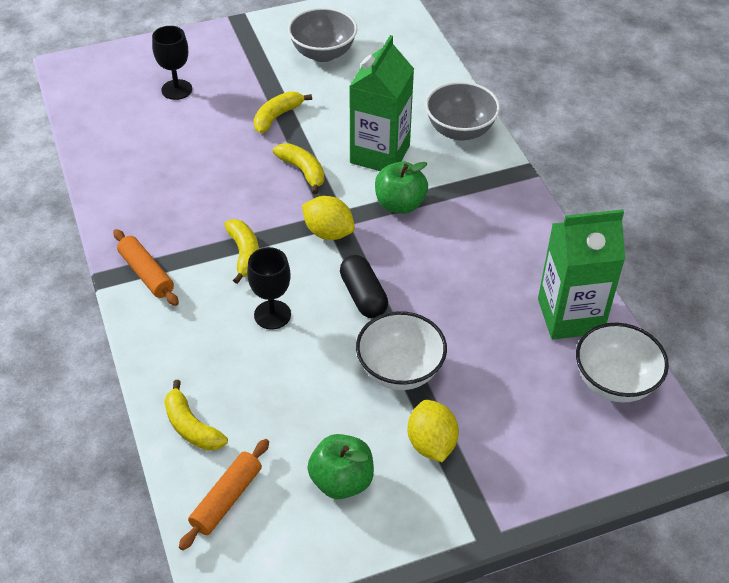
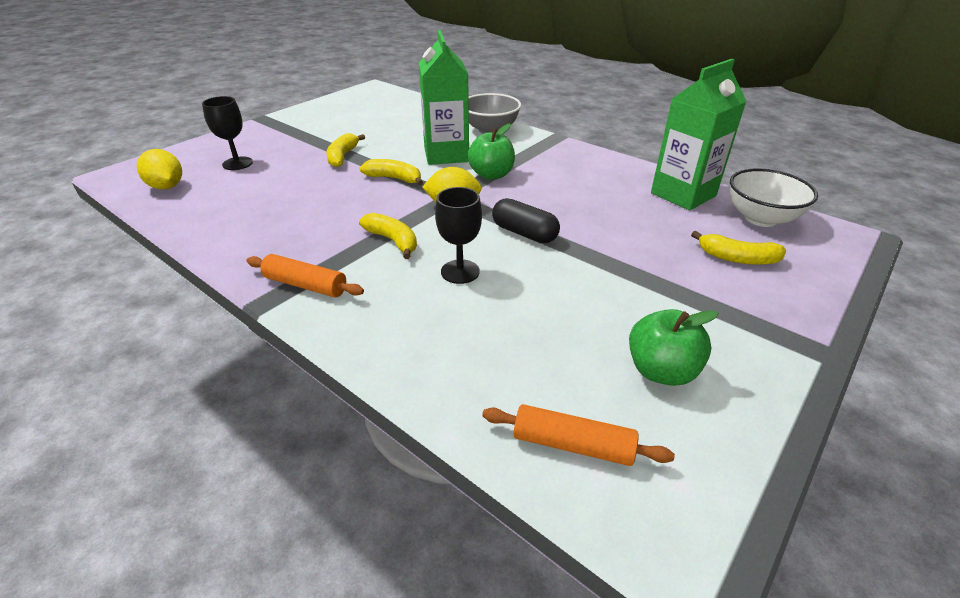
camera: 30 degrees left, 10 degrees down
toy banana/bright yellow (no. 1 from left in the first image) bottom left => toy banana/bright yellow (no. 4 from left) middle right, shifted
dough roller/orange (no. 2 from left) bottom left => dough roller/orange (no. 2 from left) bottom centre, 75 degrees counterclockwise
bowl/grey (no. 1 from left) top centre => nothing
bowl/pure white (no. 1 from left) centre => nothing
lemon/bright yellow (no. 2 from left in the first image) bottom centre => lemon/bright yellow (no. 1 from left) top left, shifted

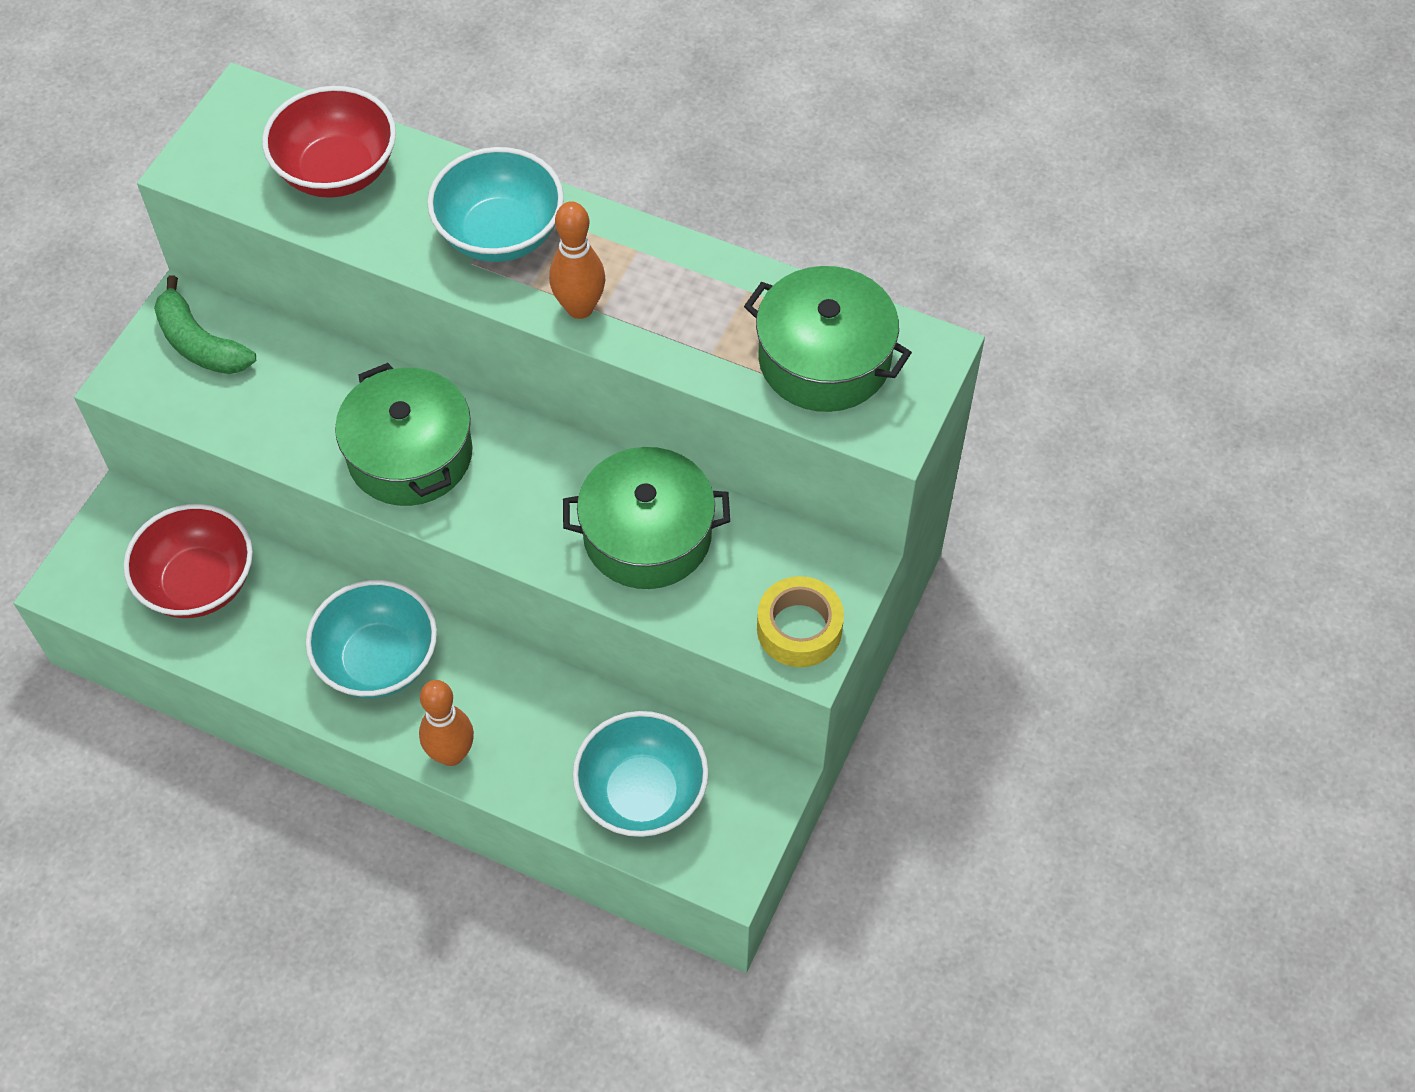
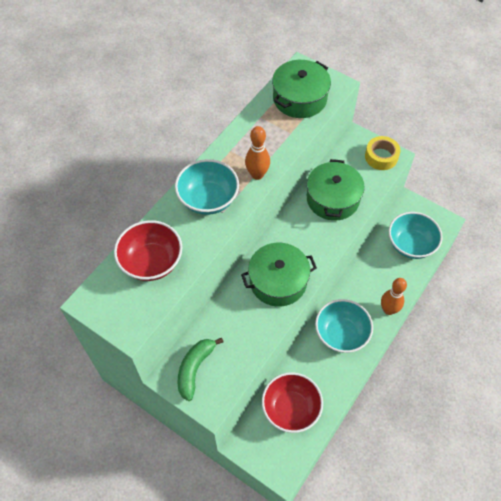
camera: 80 degrees left, 0 degrees up
toy banana/emerald top left => toy banana/emerald bottom centre, 150 degrees clockwise

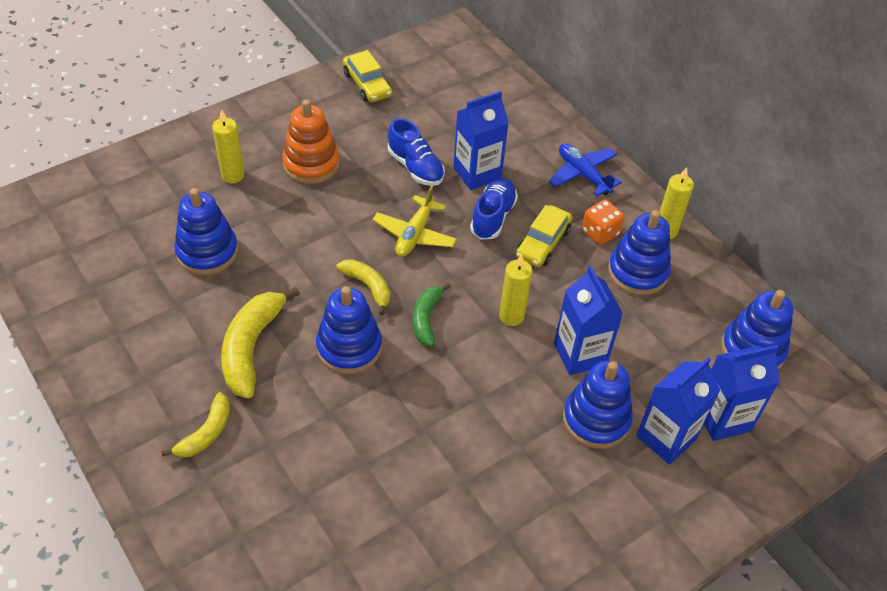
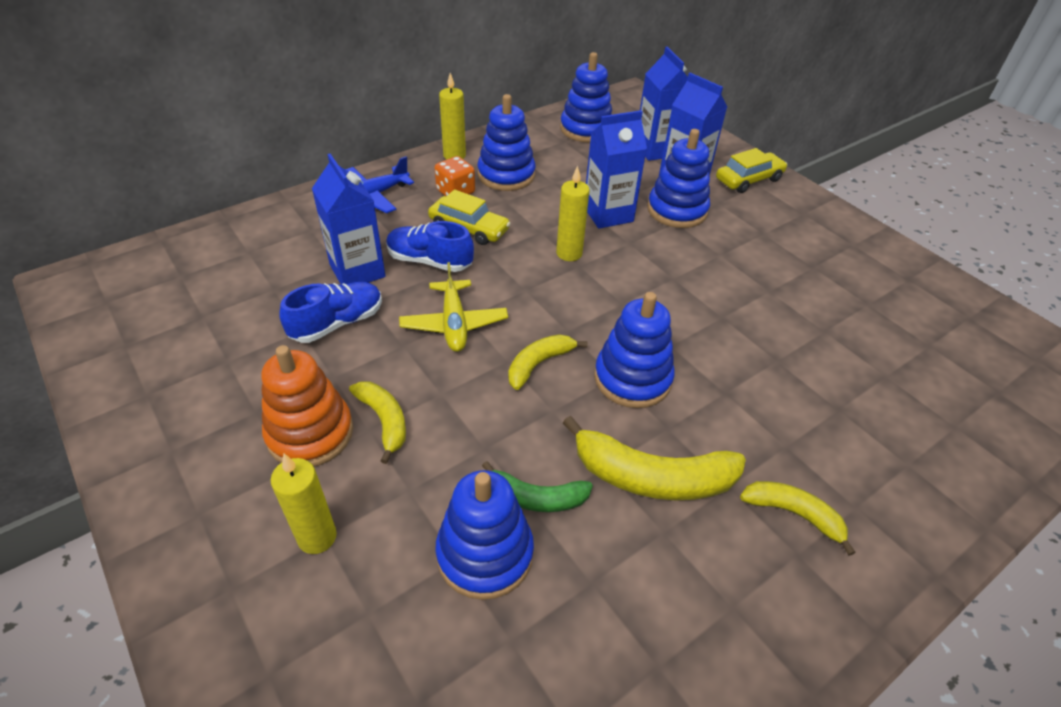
camera: 90 degrees left, 5 degrees down
toy car/bright yellow (no. 1 from left in the first image) top centre => toy car/bright yellow (no. 2 from left) top right, shifted
plane/bright yellow centre, 60 degrees clockwise
toy banana/emerald centre => toy banana/emerald bottom centre, shifted
nothing => toy banana/bright yellow (no. 1 from left) centre

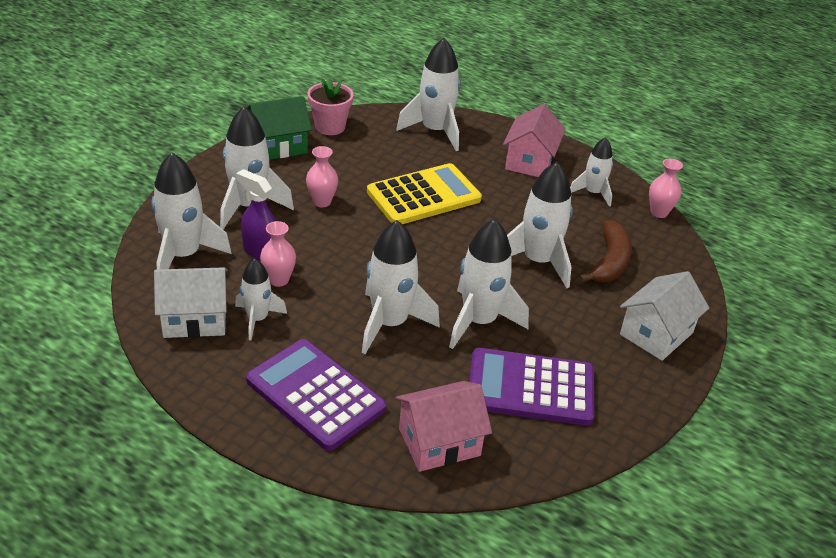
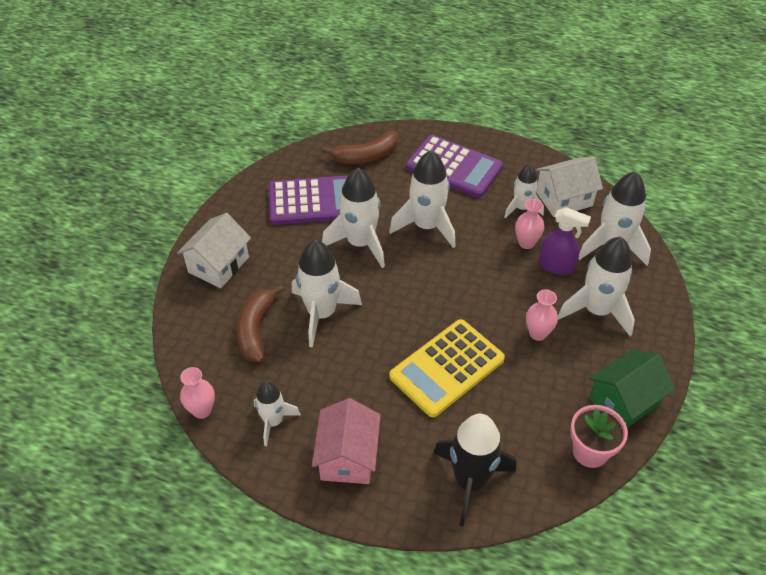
camera: 170 degrees right, 10 degrees up
cottage/pink (no. 1 from left) bottom centre => toy banana/russet (no. 2 from left) top centre
spaceship/pure white (no. 5 from left) top centre => spaceship/jet-black bottom centre

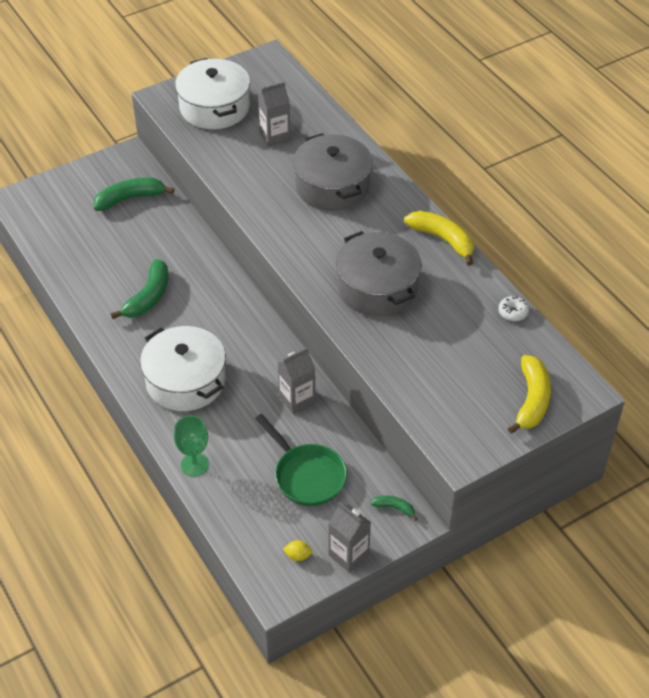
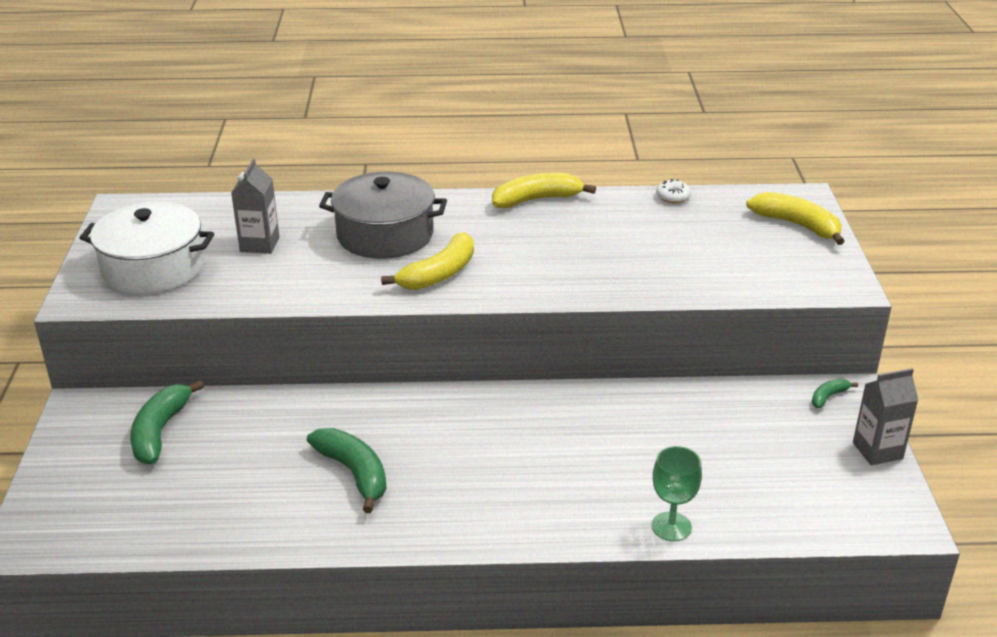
camera: 60 degrees left, 15 degrees down
cooking pot/pure white (no. 1 from left) middle left => nothing
frying pan/emerald centre => nothing
juice carton/grey (no. 2 from left) centre => nothing
lemon/bright yellow bottom centre => nothing
cooking pot/grey (no. 2 from left) centre => nothing
nothing => toy banana/bright yellow (no. 1 from left) centre

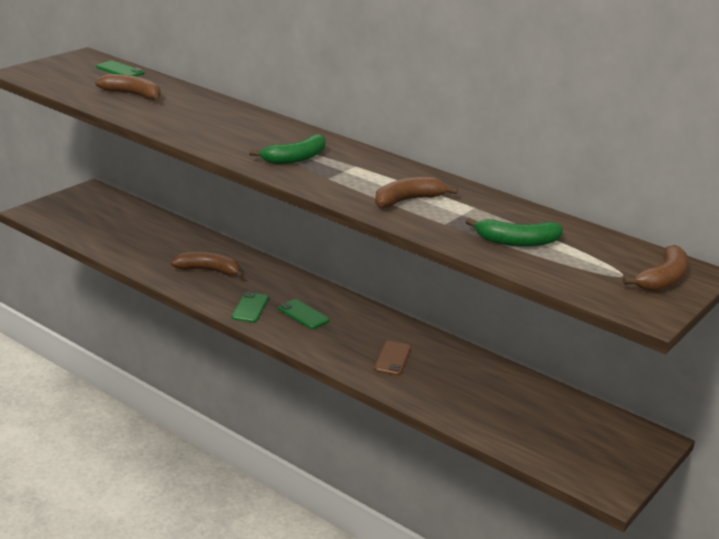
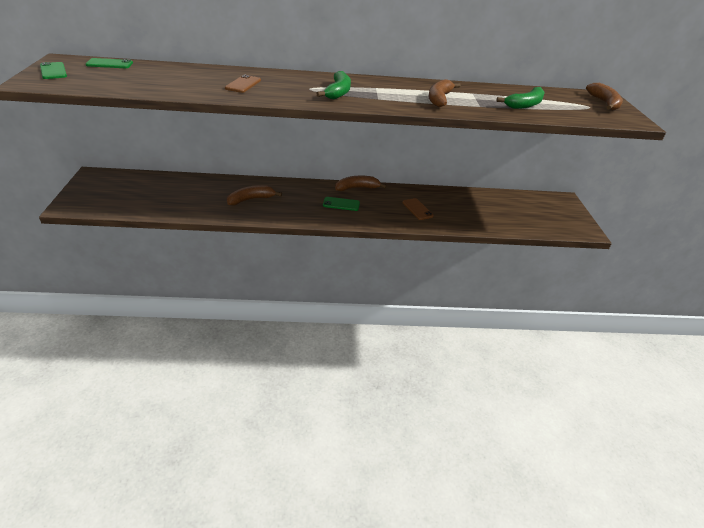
camera: 40 degrees left, 10 degrees up
toy banana/russet (no. 1 from left in the first image) top left => toy banana/russet (no. 2 from left) centre, shifted
mobile phone/emerald (no. 2 from left in the first image) centre => mobile phone/emerald (no. 1 from left) top left, shifted
nothing => mobile phone/russet (no. 1 from left) top centre

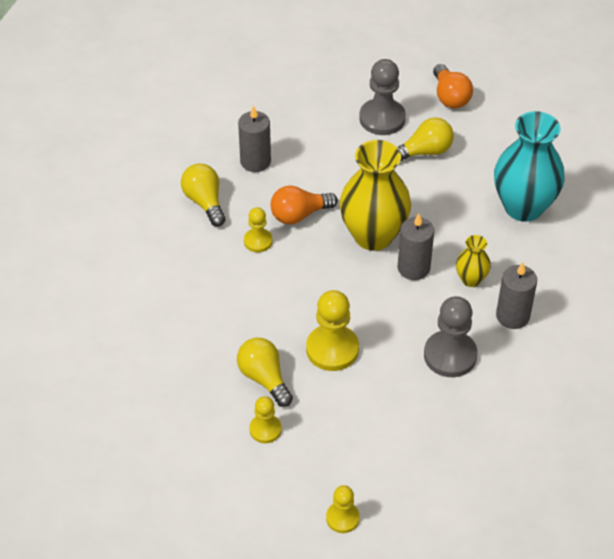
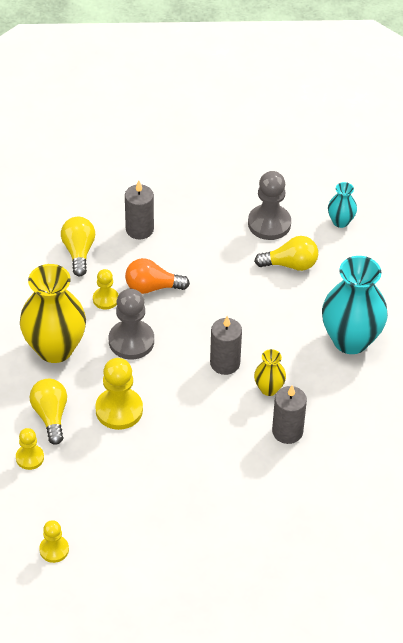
camera: 20 degrees right, 0 degrees up
flower vase/bright yellow (no. 1 from left) centre => flower vase/bright yellow (no. 1 from left) middle left, shifted
game pawn/grey (no. 2 from left in the first image) middle right => game pawn/grey (no. 1 from left) middle left, shifted
bulb/orange (no. 2 from left) top right => flower vase/turquoise (no. 1 from left) top right

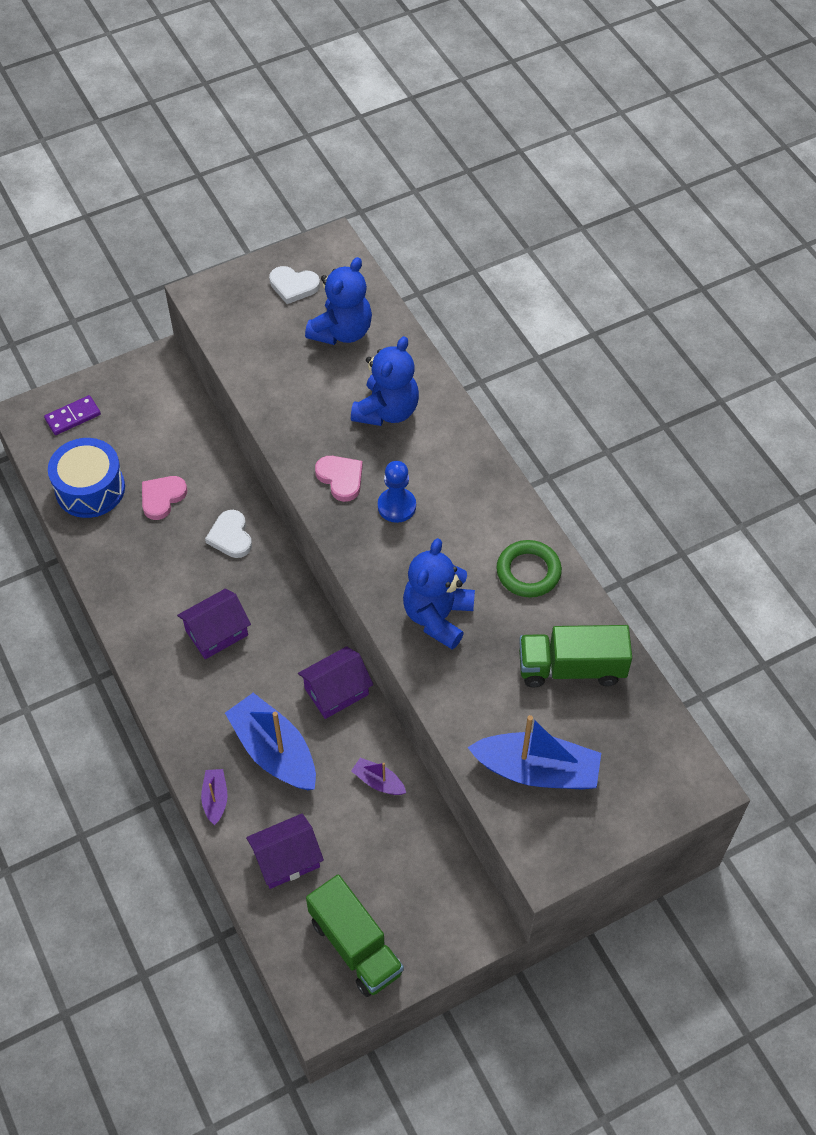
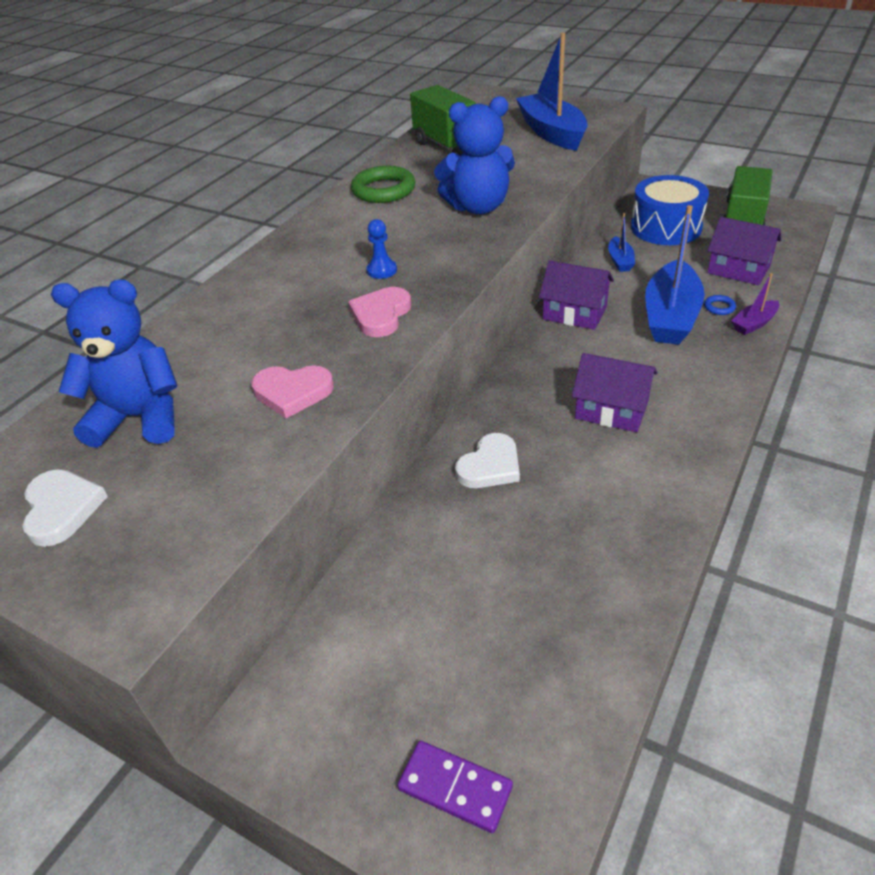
camera: 120 degrees left, 15 degrees down
drum/blue middle left => drum/blue top right, shifted
heart/pink (no. 1 from left) middle left => heart/pink (no. 1 from left) centre, shifted
teddy/blue (no. 2 from left) centre => nothing
boat/violet (no. 2 from left) bottom centre => boat/blue (no. 2 from left) top right
game pawn/blue centre => game pawn/blue top centre, x0.66
nothing => torus/blue middle right

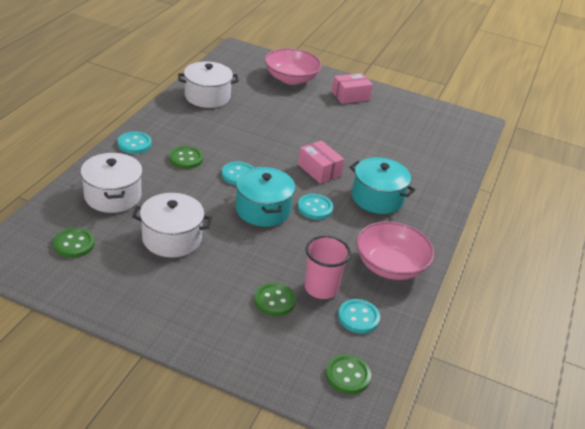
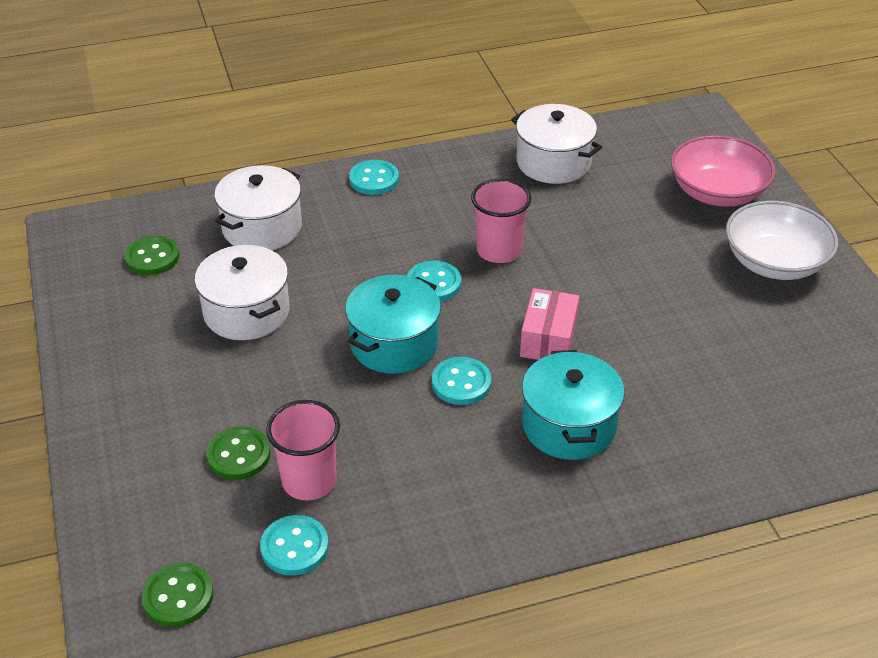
camera: 55 degrees right, 5 degrees up
sewing button/emerald (no. 2 from left) middle left => nothing
parcel/pink (no. 2 from left) top centre => bowl/pure white middle right
bowl/pink (no. 2 from left) middle right => nothing
nothing => tumbler/pink (no. 2 from left) centre

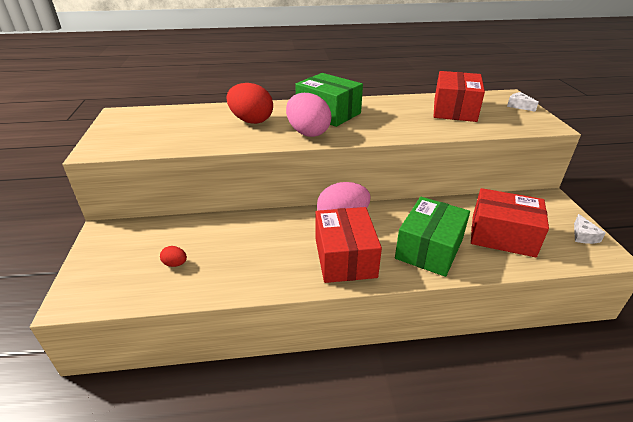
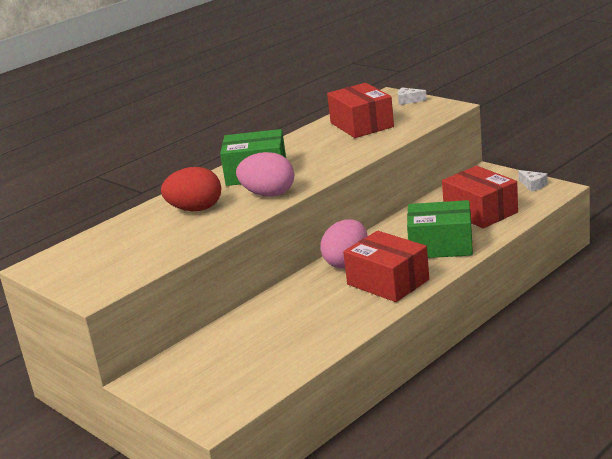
camera: 35 degrees left, 10 degrees down
toy egg/red (no. 1 from left) middle left => nothing
parcel/emerald (no. 2 from left) middle right, 75 degrees counterclockwise
parcel/red (no. 3 from left) middle right, 75 degrees clockwise

